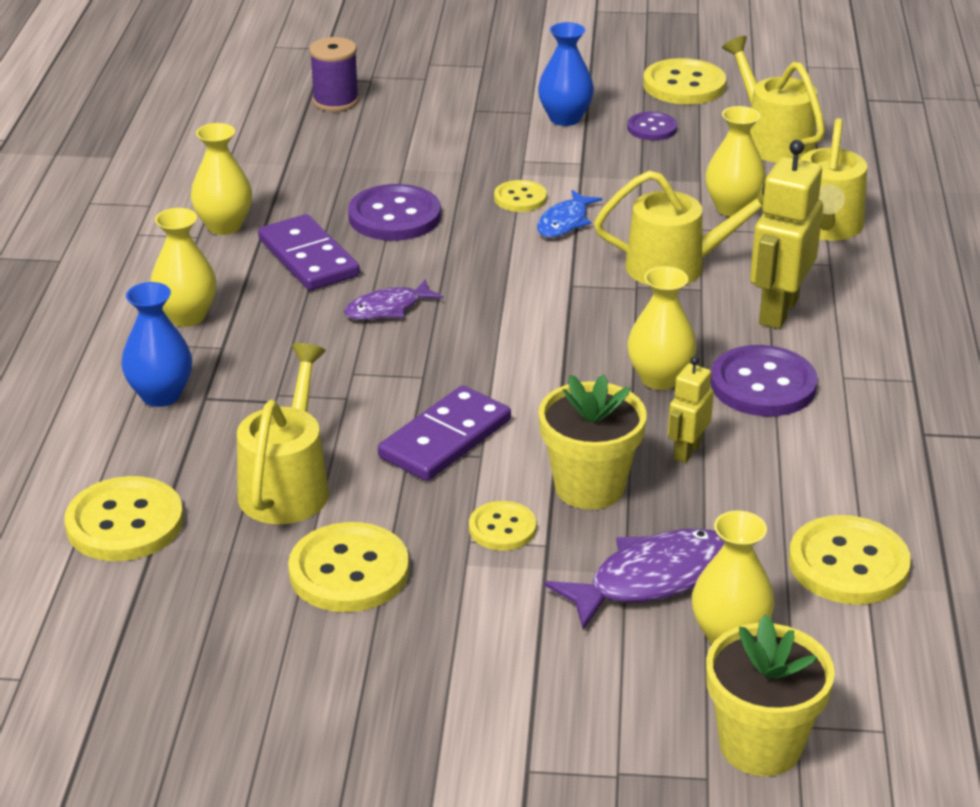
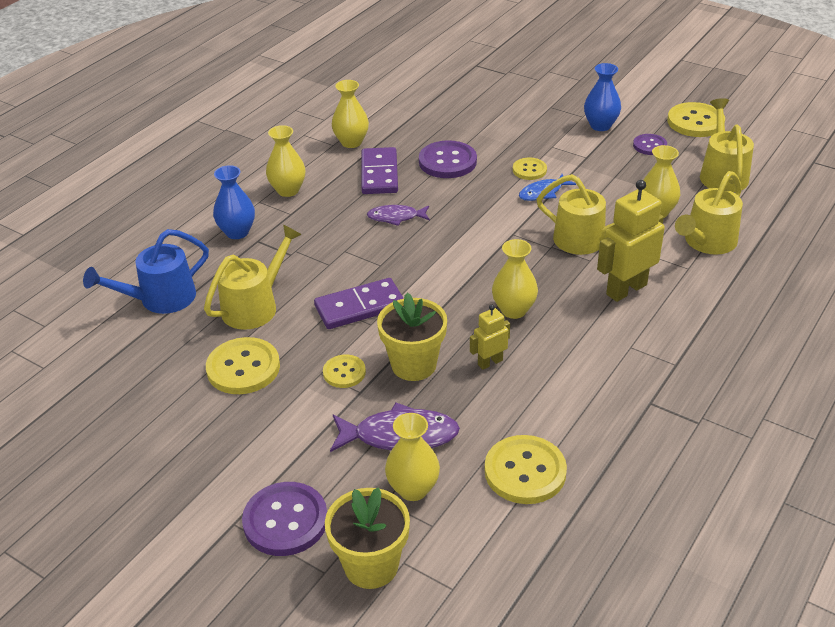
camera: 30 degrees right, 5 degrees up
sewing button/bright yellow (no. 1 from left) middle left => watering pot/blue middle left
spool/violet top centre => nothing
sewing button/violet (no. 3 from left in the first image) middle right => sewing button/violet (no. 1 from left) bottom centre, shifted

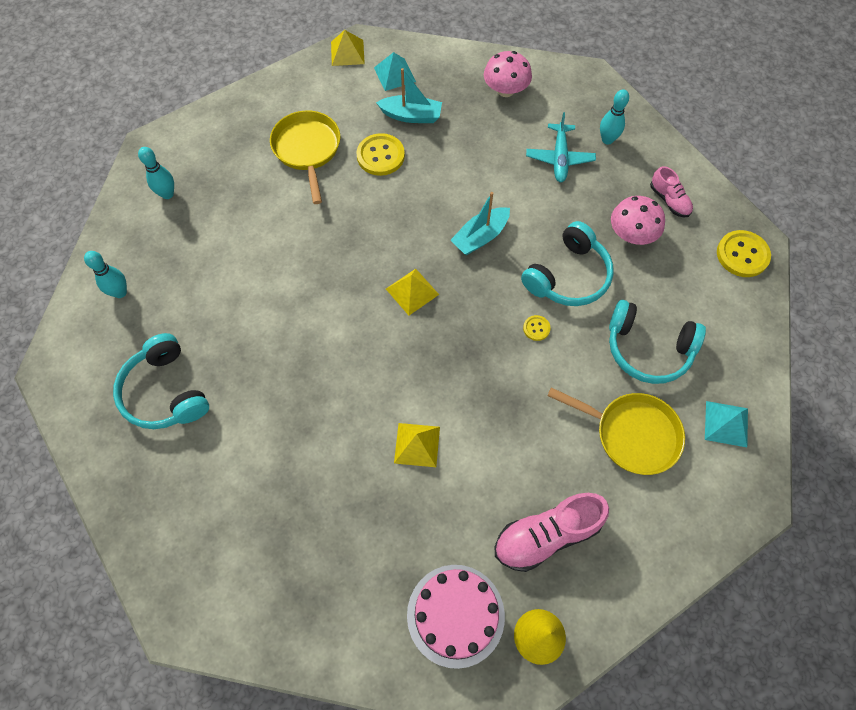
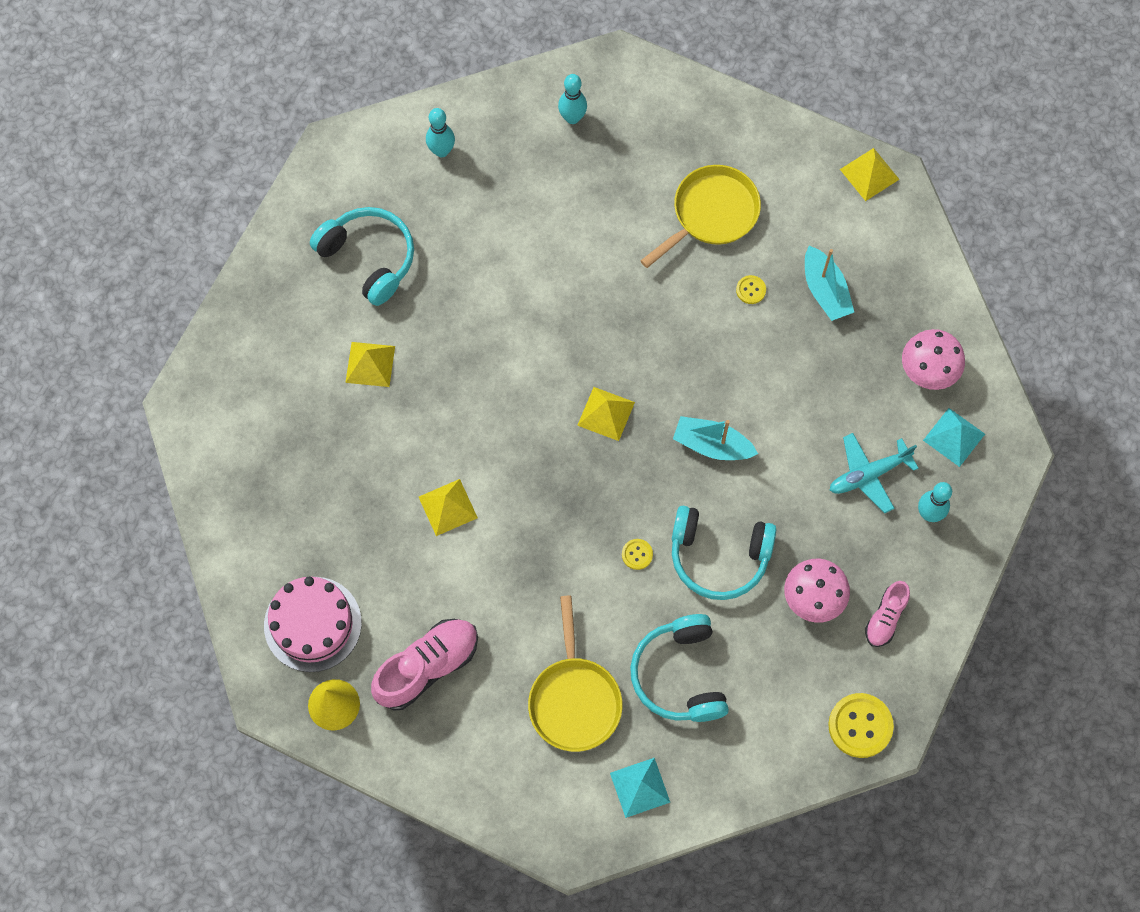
camera: 60 degrees right, 5 degrees up
over-ear headphones/turquoise (no. 1 from left) middle left => over-ear headphones/turquoise (no. 1 from left) top left, 105 degrees clockwise
sewing button/bright yellow (no. 1 from left in the first image) top centre => sewing button/bright yellow (no. 2 from left) top centre, x0.50
pyramid/turquoise (no. 1 from left in the first image) top centre => pyramid/turquoise (no. 2 from left) middle right, shifted
lace-up shoe/pink (no. 1 from left) bottom centre, 105 degrees clockwise
nothing => pyramid/bright yellow (no. 1 from left) middle left

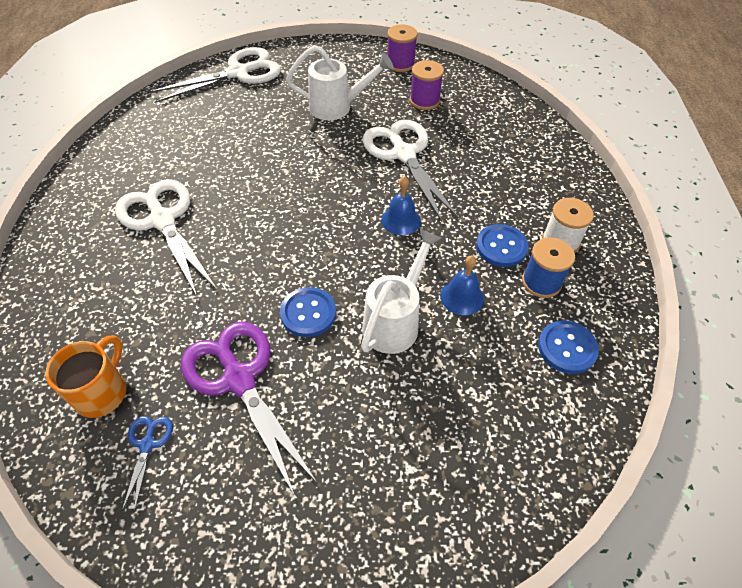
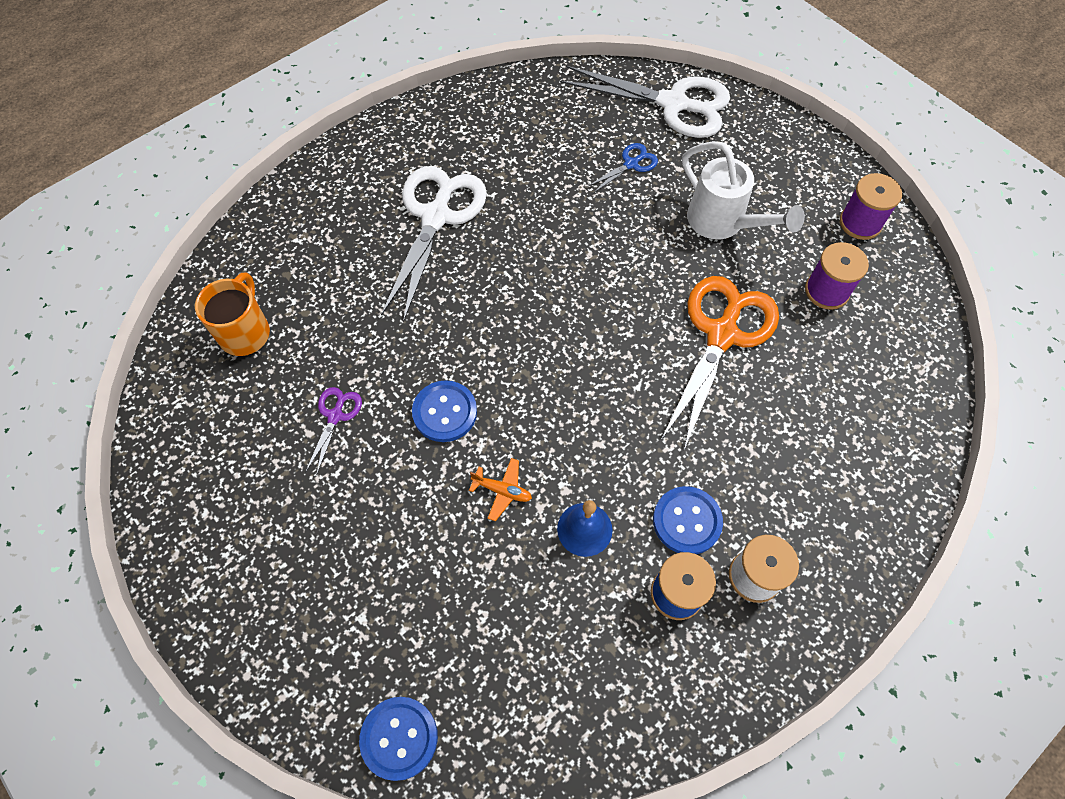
camera: 50 degrees right, 10 degrees up
mug/orange middle left, 60 degrees counterclockwise
pair of scissors/blue bottom left => pair of scissors/blue top centre, shifted
pair of scissors/violet bottom centre => pair of scissors/violet middle left, x0.45
watering pot/pure white (no. 2 from left) centre => plane/orange centre
pair of scissors/pure white (no. 3 from left) top centre => pair of scissors/orange middle right
school bell/blue (no. 1 from left) centre => nothing
sewing button/blue (no. 3 from left in the first image) middle right => sewing button/blue (no. 1 from left) bottom centre, shifted

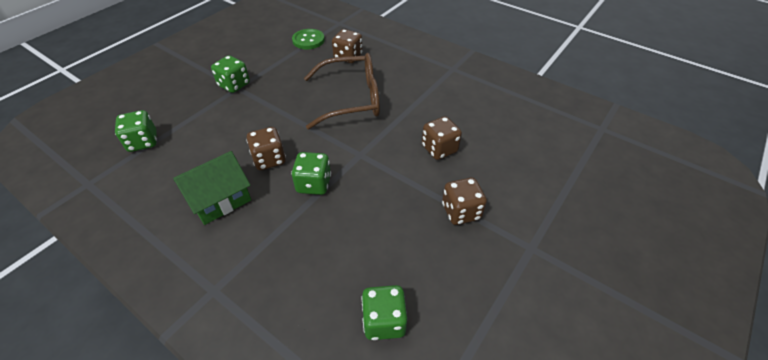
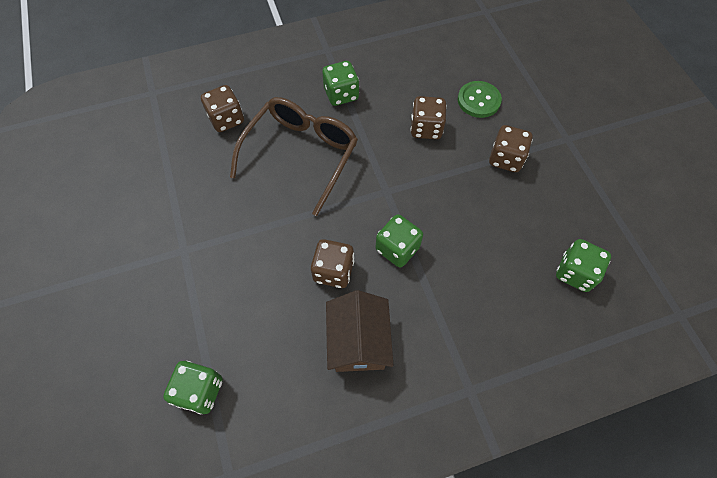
camera: 55 degrees left, 15 degrees up
cottage/emerald middle left => cottage/russet bottom centre
game die/emerald (no. 2 from left) top left => game die/emerald (no. 2 from left) top centre, shifted
sewing button/emerald top centre => sewing button/emerald top right, shifted

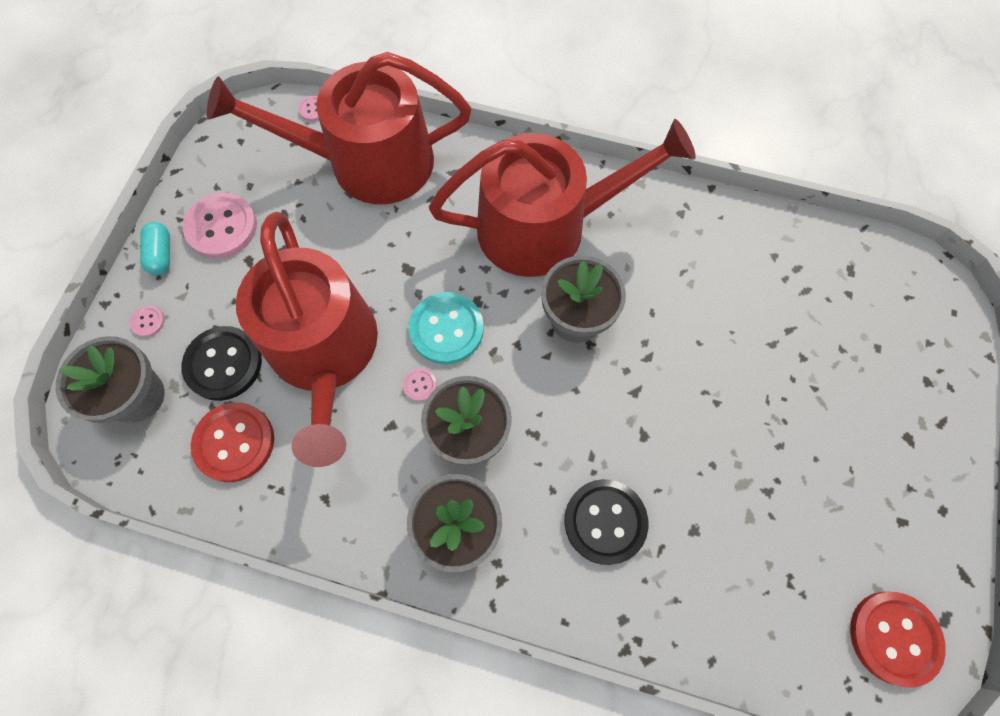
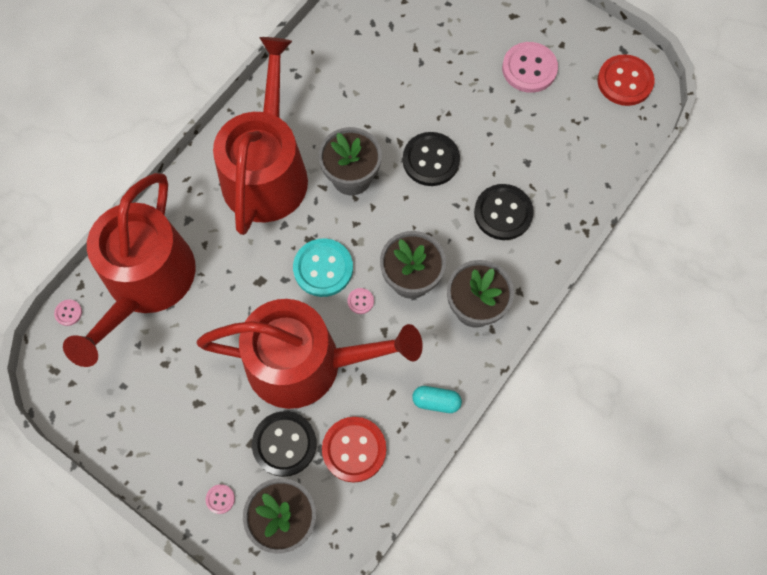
camera: 70 degrees left, 0 degrees up
capsule/turquoise middle left => capsule/turquoise bottom centre, shifted
sewing button/pink (no. 2 from left in the first image) top left => sewing button/pink (no. 4 from left) top right, shifted
nothing => sewing button/jet-black (no. 2 from left) top centre

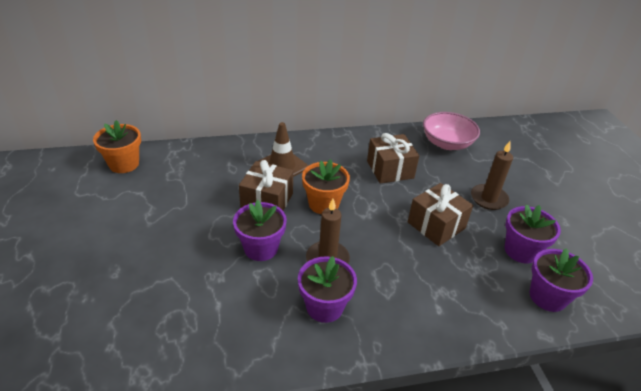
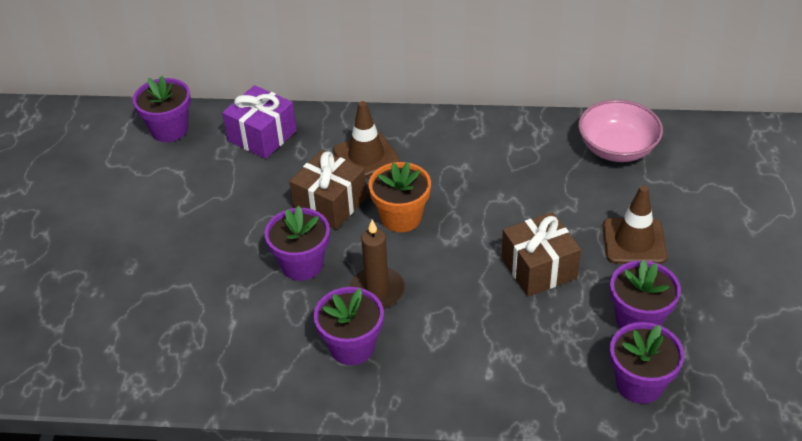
camera: 20 degrees right, 5 degrees up
flower pot/orange (no. 1 from left) middle left => flower pot/violet (no. 1 from left) top left
present/russet (no. 2 from left) centre => nothing
wax candle/russet (no. 2 from left) middle right => traffic cone/russet (no. 2 from left) middle right
nothing => present/violet top left

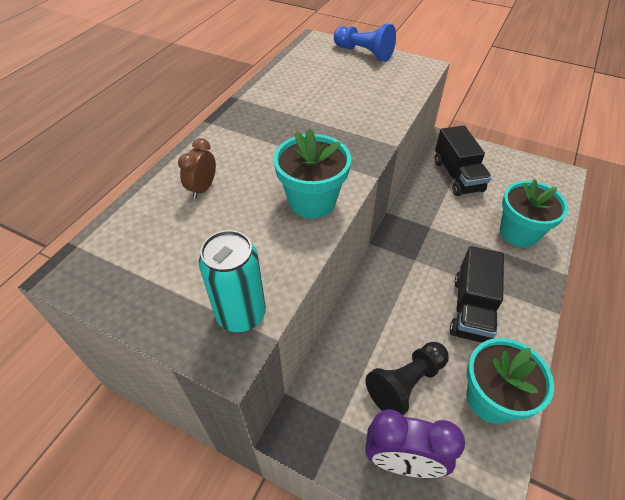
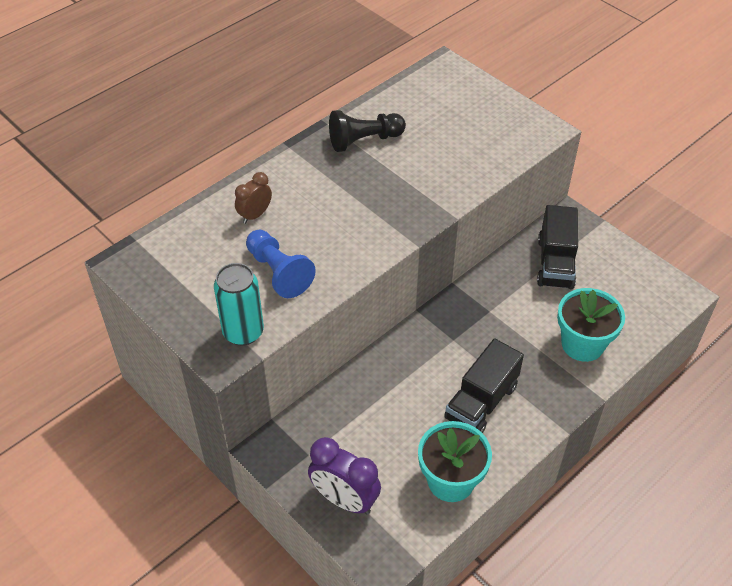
camera: 20 degrees right, 0 degrees up
flower pot/turquoise (no. 1 from left) centre => nothing
game pawn/blue top centre => game pawn/blue centre, shifted
game pawn/jet-black bottom centre => game pawn/jet-black top centre, shifted

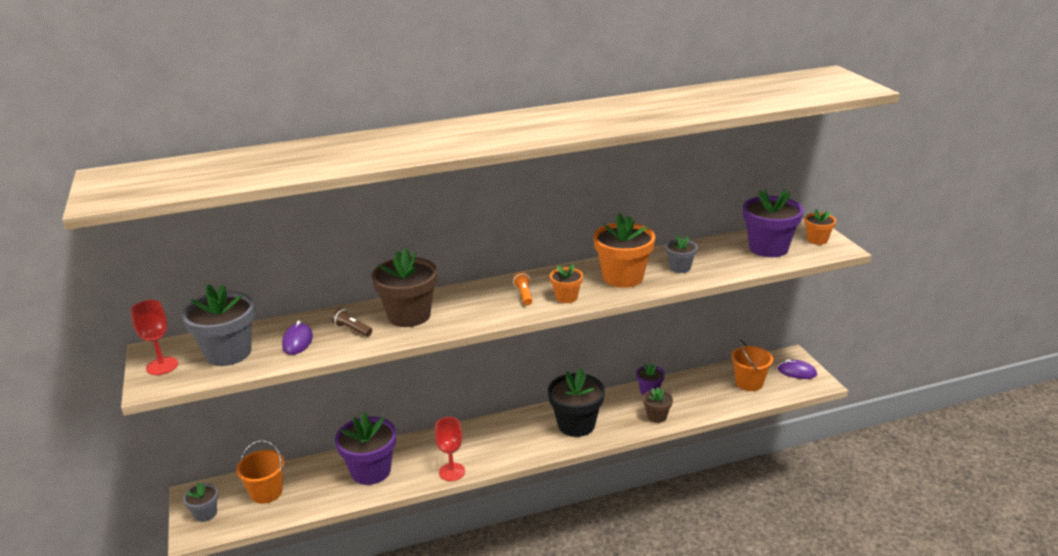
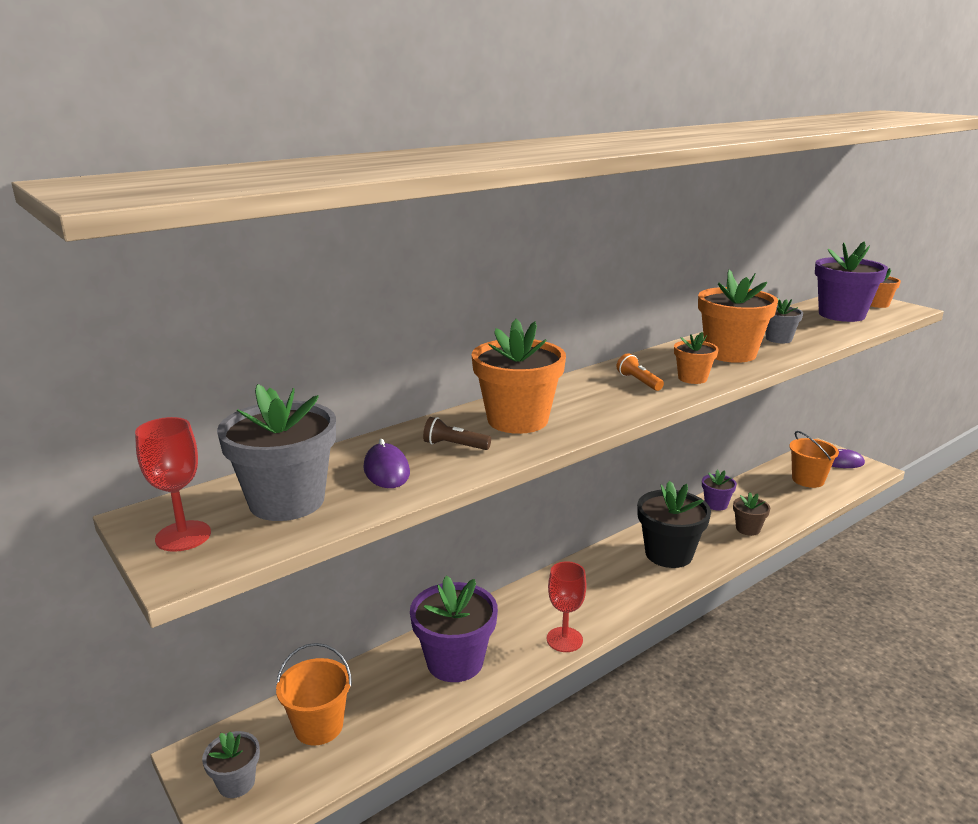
camera: 20 degrees left, 5 degrees down
flower pot/russet (no. 1 from left) centre => flower pot/orange (no. 1 from left) centre

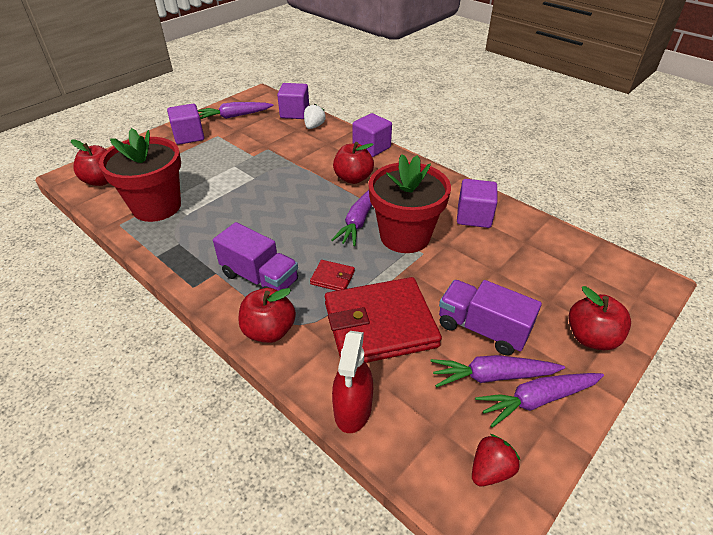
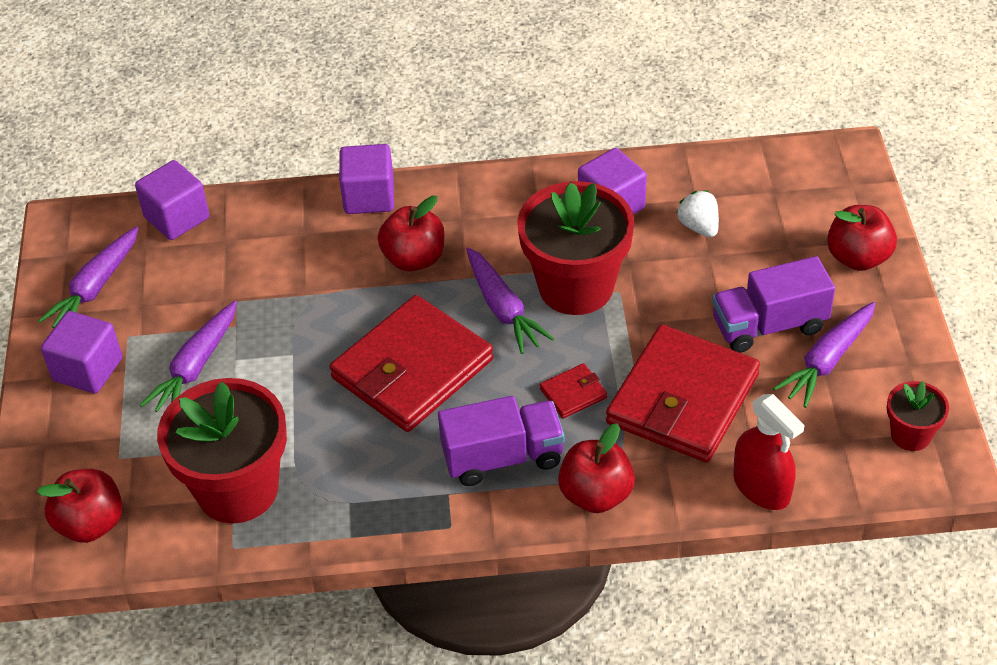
camera: 45 degrees left, 5 degrees up
toy strawberry/pure white top centre => toy strawberry/pure white top right, shifted
toy strawberry/red bottom right => flower pot/red (no. 3 from left) middle right
carrot/violet (no. 4 from left in the first image) bottom right => carrot/violet (no. 2 from left) middle left, shifted
nothing => billfold/red (no. 1 from left) centre

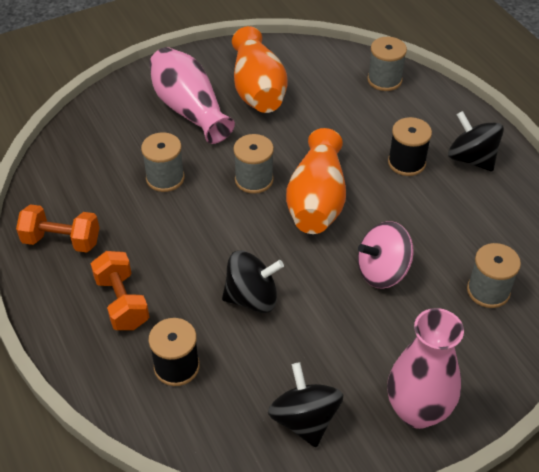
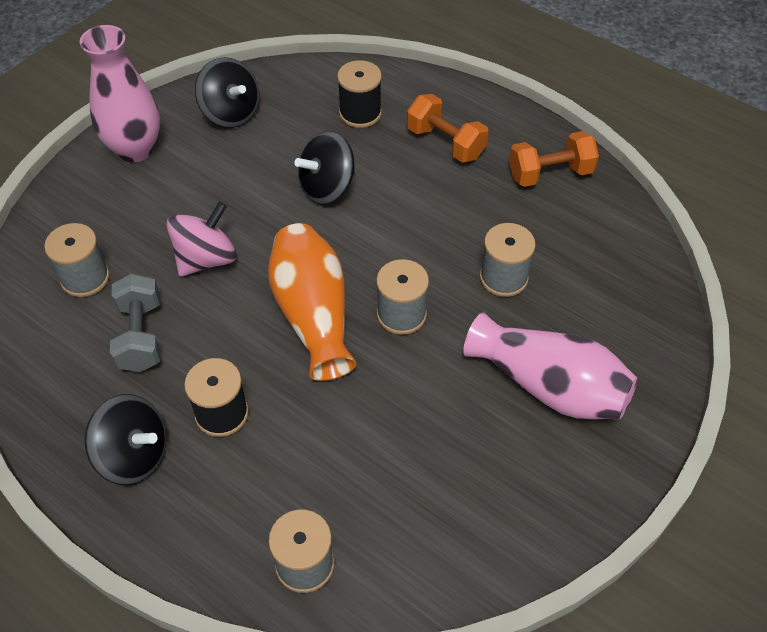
camera: 155 degrees right, 5 degrees up
flower vase/orange (no. 1 from left) top centre => nothing
nothing => dumbbell/grey middle left

